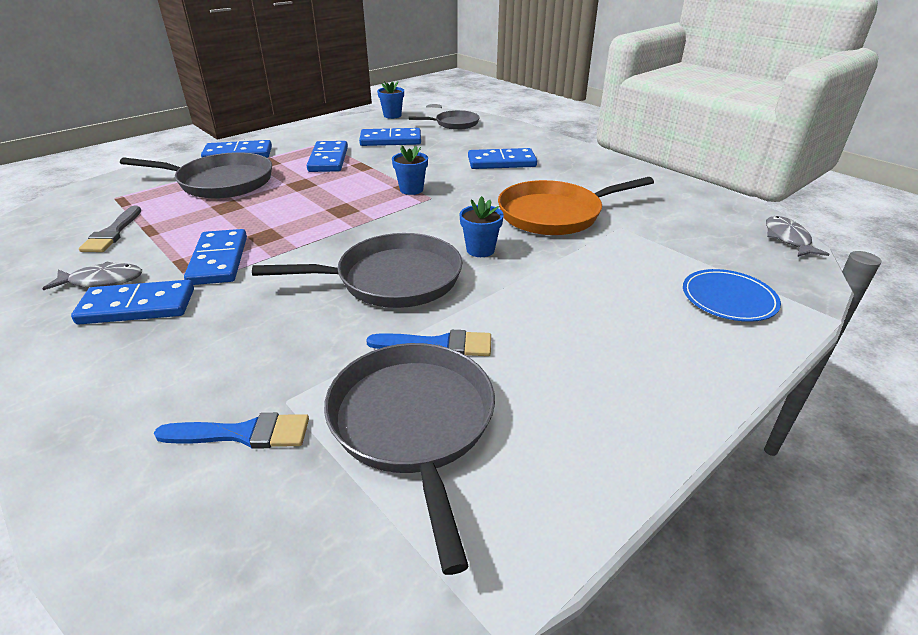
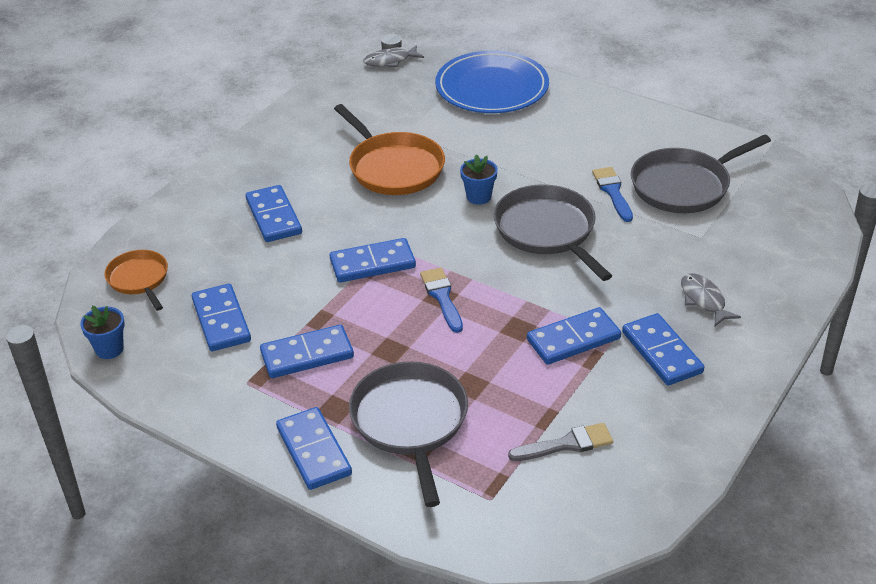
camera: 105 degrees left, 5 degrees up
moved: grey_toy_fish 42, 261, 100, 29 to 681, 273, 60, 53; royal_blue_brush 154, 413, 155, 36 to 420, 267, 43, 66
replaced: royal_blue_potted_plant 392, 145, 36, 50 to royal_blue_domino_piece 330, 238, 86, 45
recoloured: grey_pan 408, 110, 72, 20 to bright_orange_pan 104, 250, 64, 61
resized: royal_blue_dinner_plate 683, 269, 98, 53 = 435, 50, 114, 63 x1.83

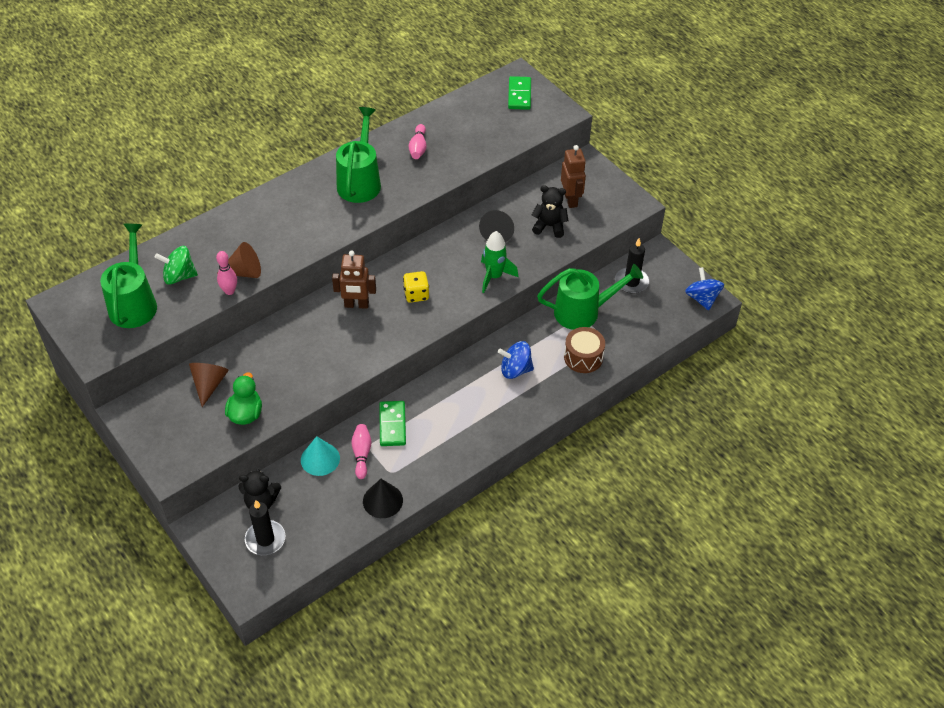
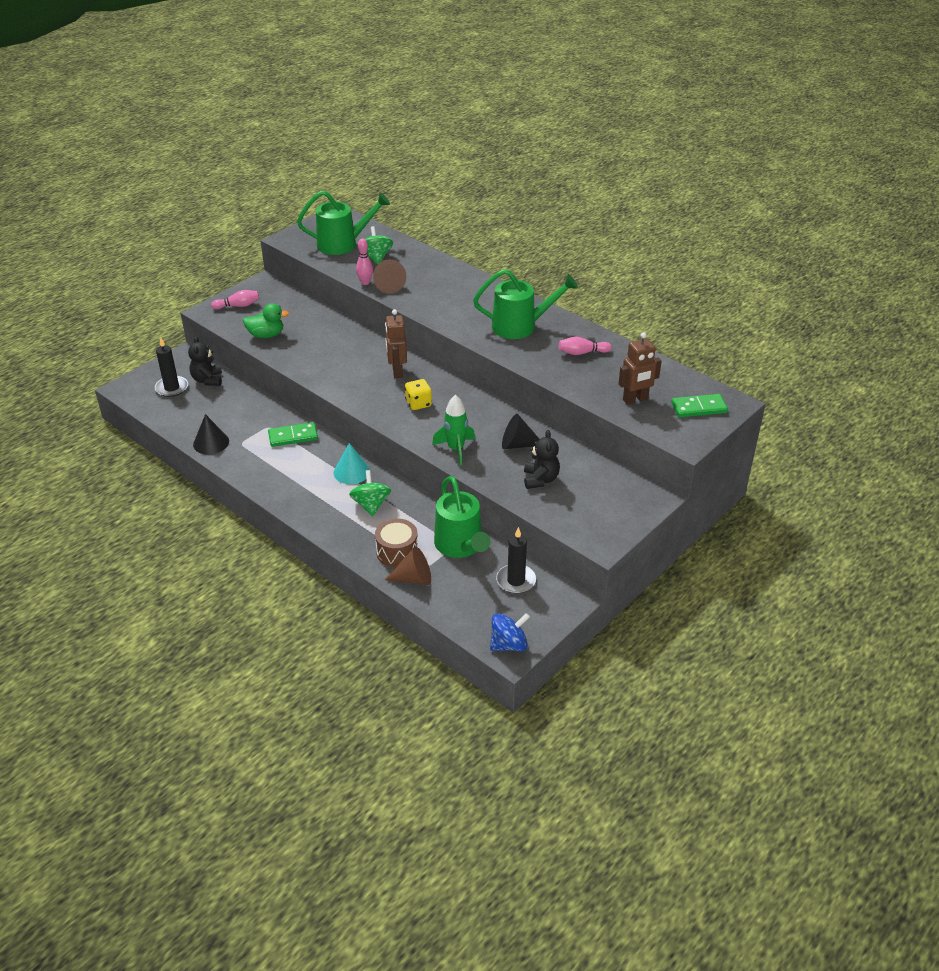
camera: 80 degrees right, 10 degrees down
moved: brown_robot_figure 561, 145, 25, 63 to 618, 332, 44, 73; brown_solid_cone 189, 363, 40, 44 to 385, 547, 46, 38; rose-pink_bowling_pin 351, 424, 20, 55 to 211, 290, 48, 20; aqua_solid_cone 301, 436, 39, 40 to 334, 443, 36, 41
recoloured: royal_blue_toy_top 498, 341, 36, 38 to emerald_toy_top 349, 470, 42, 46

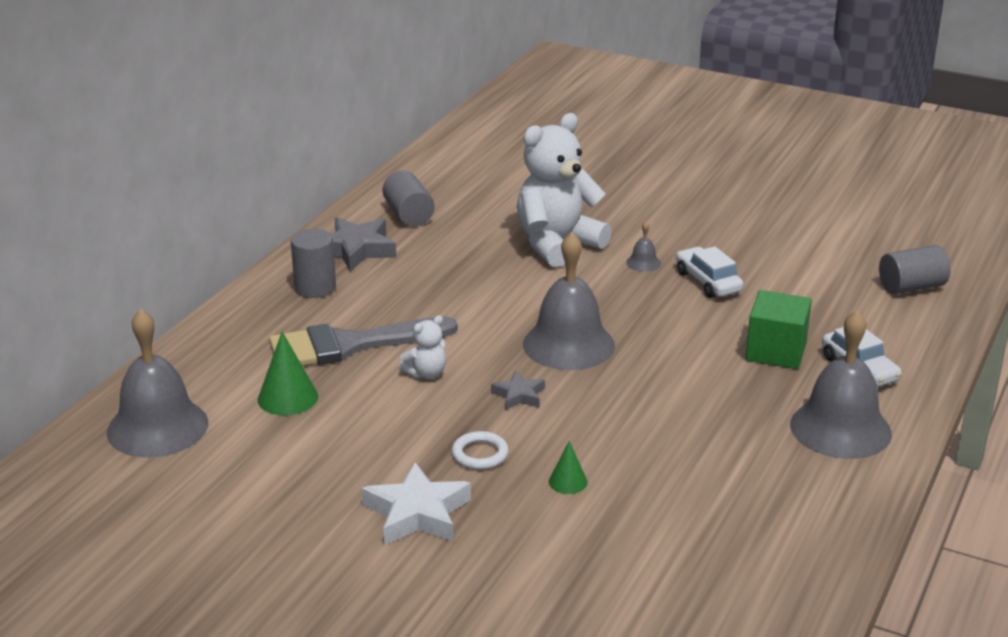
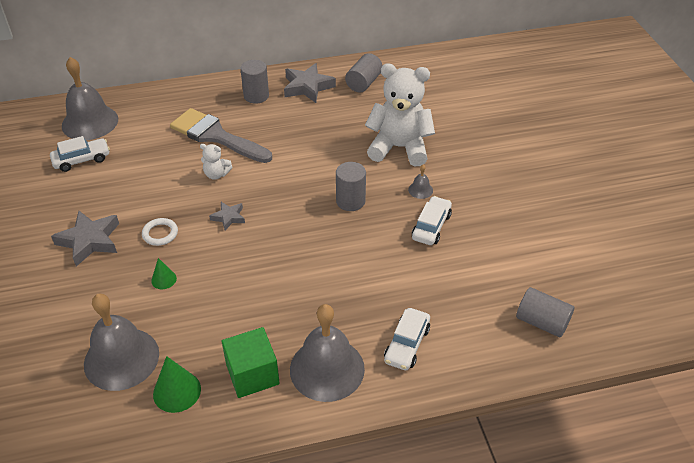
camera: 50 degrees right, 15 degrees up
added: pure_white_toy_car 50, 136, 60, 36; grey_cylinder 336, 162, 30, 49
moved: grey_hand_bell 523, 232, 92, 138 to 84, 294, 75, 97; emerald_block 746, 290, 66, 79 to 222, 327, 58, 71; emerald_solid_cone 258, 332, 60, 83 to 153, 356, 48, 57
recoloured: pure_white_star_shape 362, 462, 109, 83 to grey_star_shape 51, 211, 68, 55

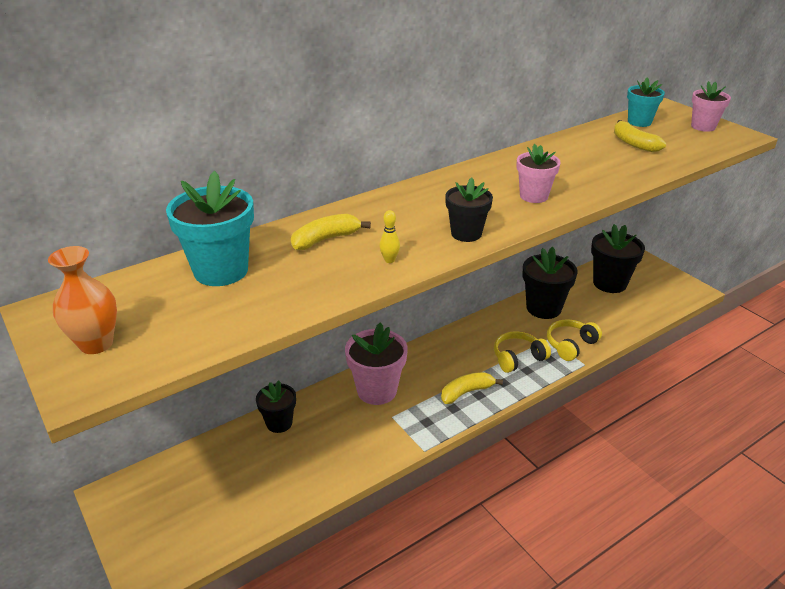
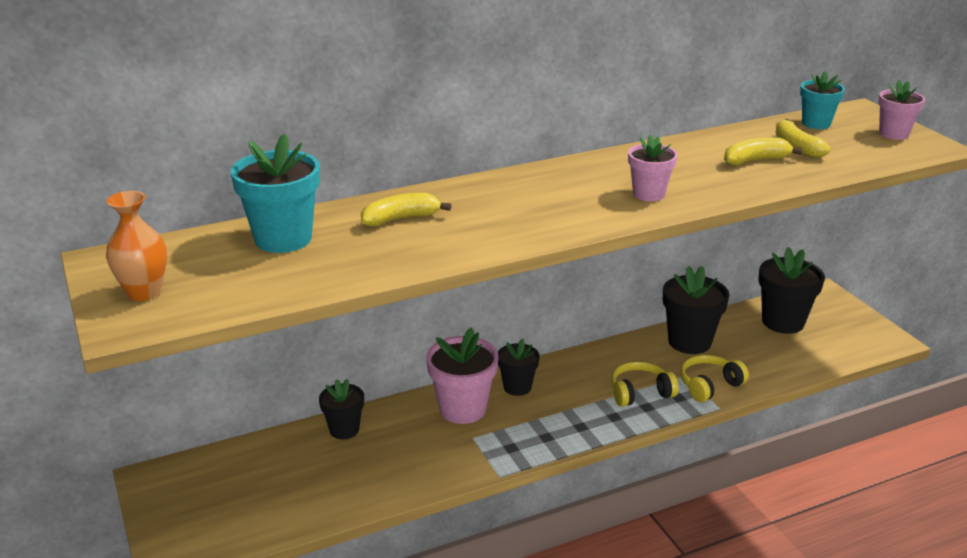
camera: 10 degrees right, 5 degrees down
removed: yellow_bowling_pin 379, 210, 21, 53
moved: black_potted_plant 445, 177, 48, 65 to 498, 338, 42, 58; yellow_banana 441, 372, 62, 32 to 724, 137, 78, 28

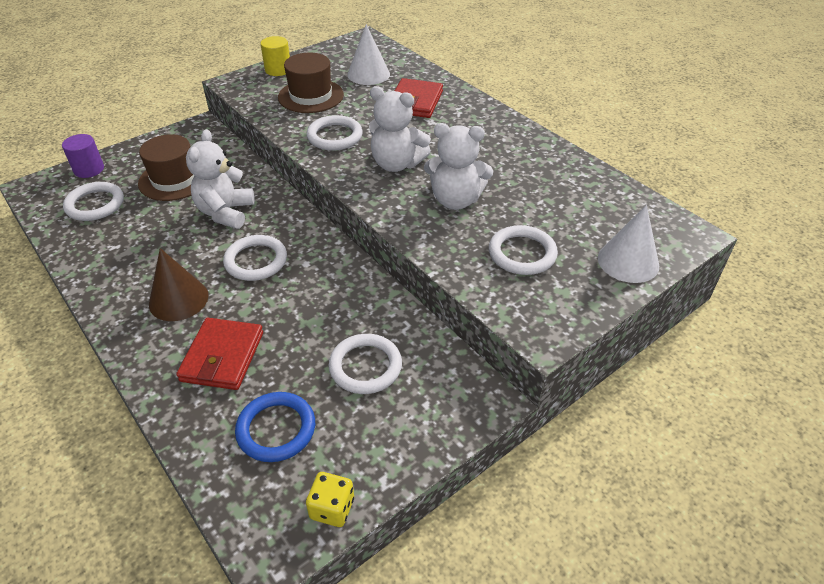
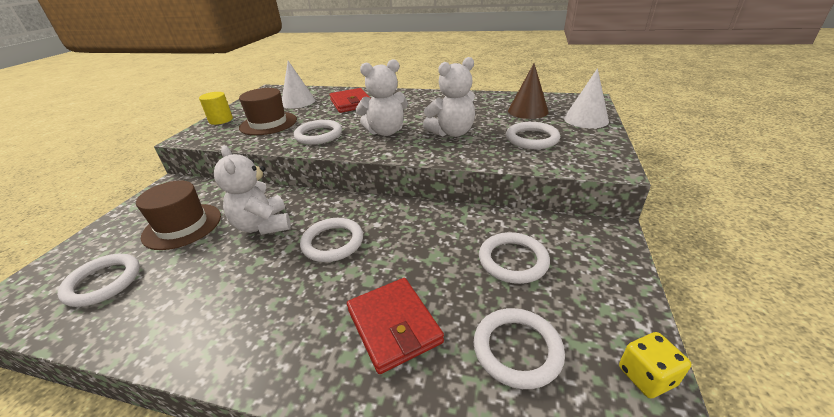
camera: 35 degrees left, 10 degrees down
removed: royal_purple_cylinder 62, 134, 42, 44
moved: brown_solid_cone 149, 248, 59, 73 to 508, 63, 41, 56
recoloured: royal_blue_hoop 235, 392, 80, 70 to pure_white_hoop 474, 308, 91, 81

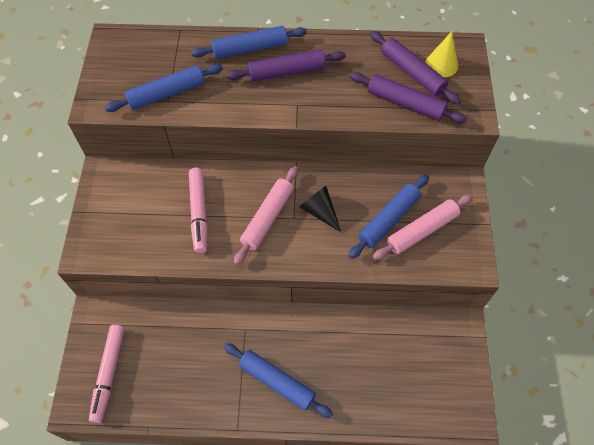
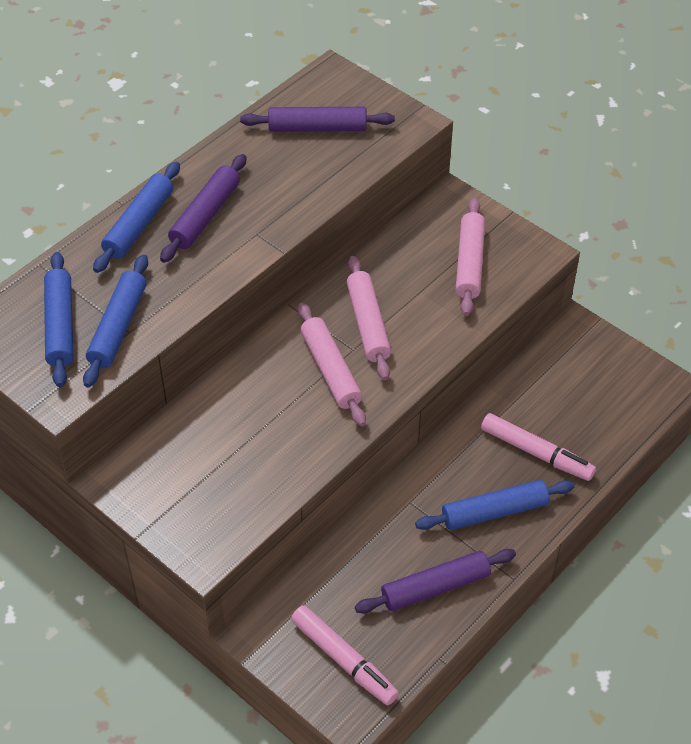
camera: 50 degrees left, 10 degrees down
removed: yellow_solid_cone 425, 31, 33, 46
moved: royal_purple_rolling_pin 350, 72, 117, 51 to 355, 549, 161, 64; rose-pink_marker_pen 189, 168, 18, 85 to 481, 413, 115, 68; royal_blue_rolling_pin 349, 175, 80, 84 to 44, 252, 29, 135
replaced: black_solid_cone 300, 186, 42, 47 to rose-pink_rolling_pin 347, 256, 44, 124

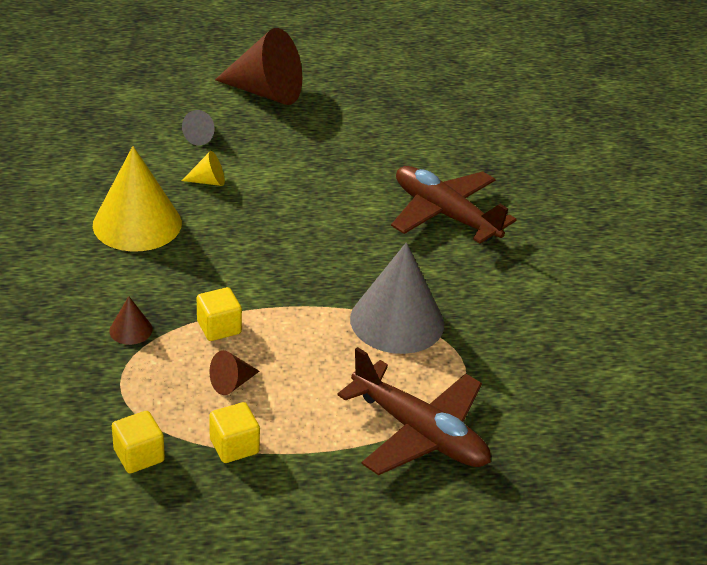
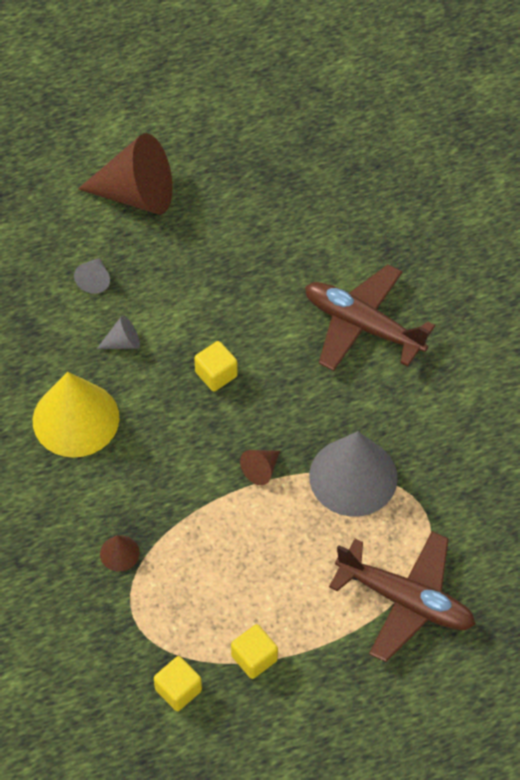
camera: 10 degrees left, 20 degrees up
moved: yellow_block 197, 287, 45, 54 to 194, 341, 44, 51; brown_solid_cone 209, 350, 51, 45 to 240, 450, 40, 35
recoloured: yellow_solid_cone 182, 151, 43, 35 to grey_solid_cone 97, 315, 43, 34

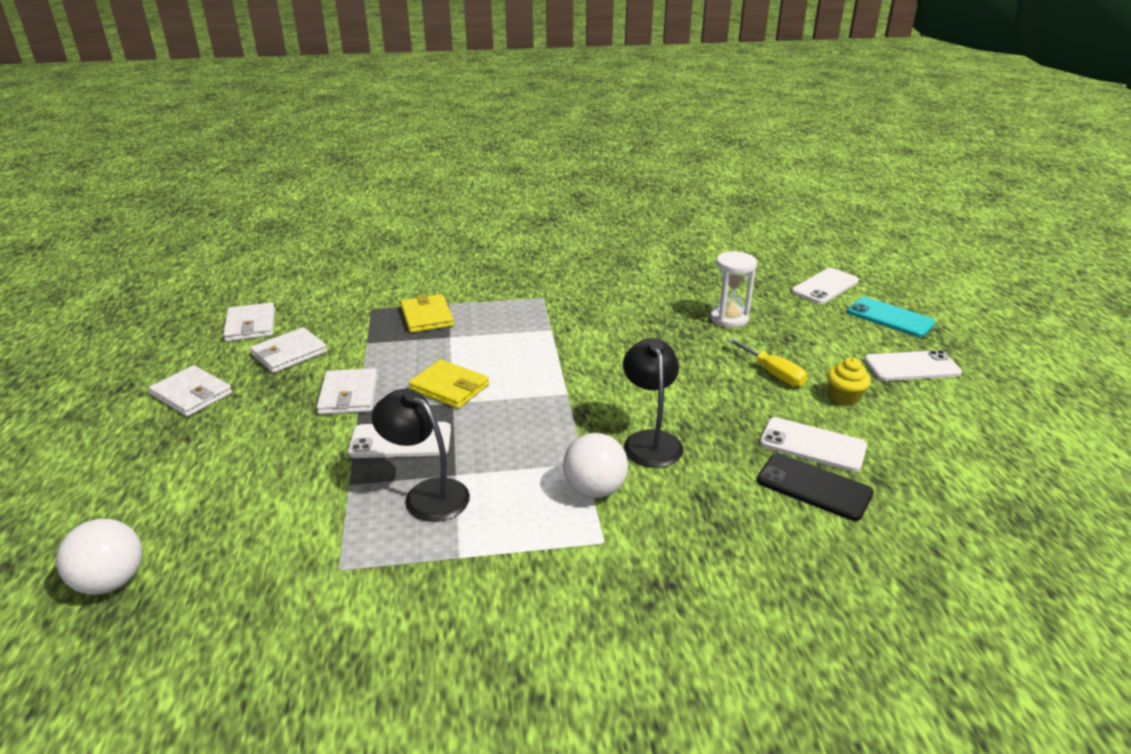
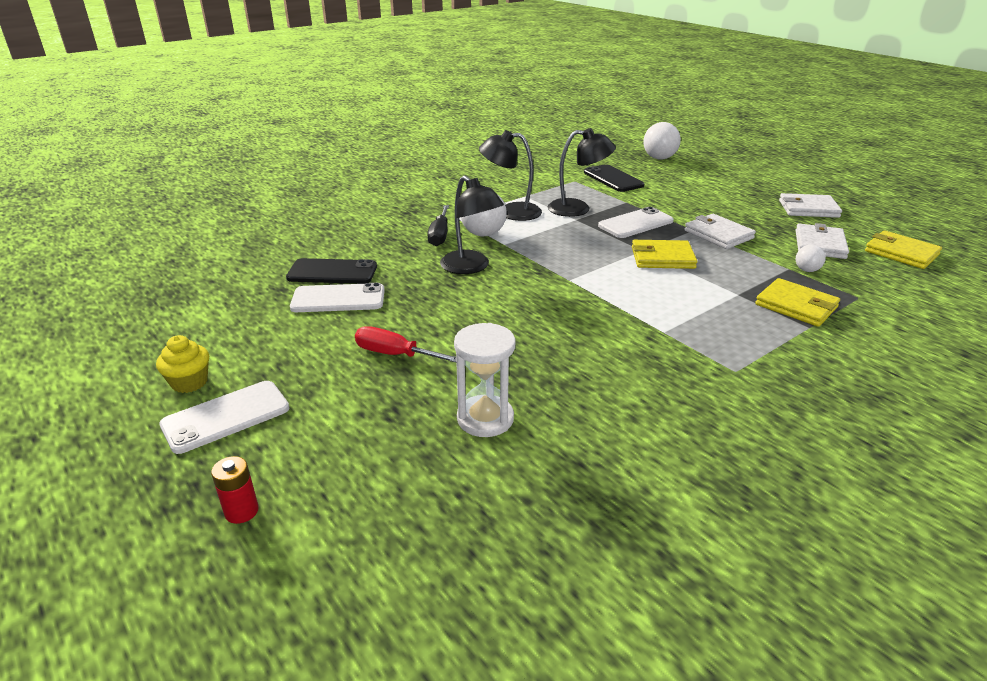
camera: 150 degrees right, 0 degrees up
removed: pure_white_mobile_phone 792, 268, 67, 36
added: black_desk_lamp 479, 130, 63, 91; black_mobile_phone 584, 164, 60, 28; black_screwdriver 427, 205, 22, 41; pure_white_play_ball 796, 245, 30, 27
moved: yellow_fairy_cake 828, 357, 43, 49 to 156, 335, 53, 58
replaced: aqua_mobile_phone 847, 297, 88, 40 to scarlet_power_cell 211, 456, 48, 68
recoloured: pure_white_billfold 223, 302, 52, 39 to yellow_billfold 865, 230, 77, 39; yellow_screwdriver 727, 338, 80, 48 to scarlet_screwdriver 355, 326, 101, 37

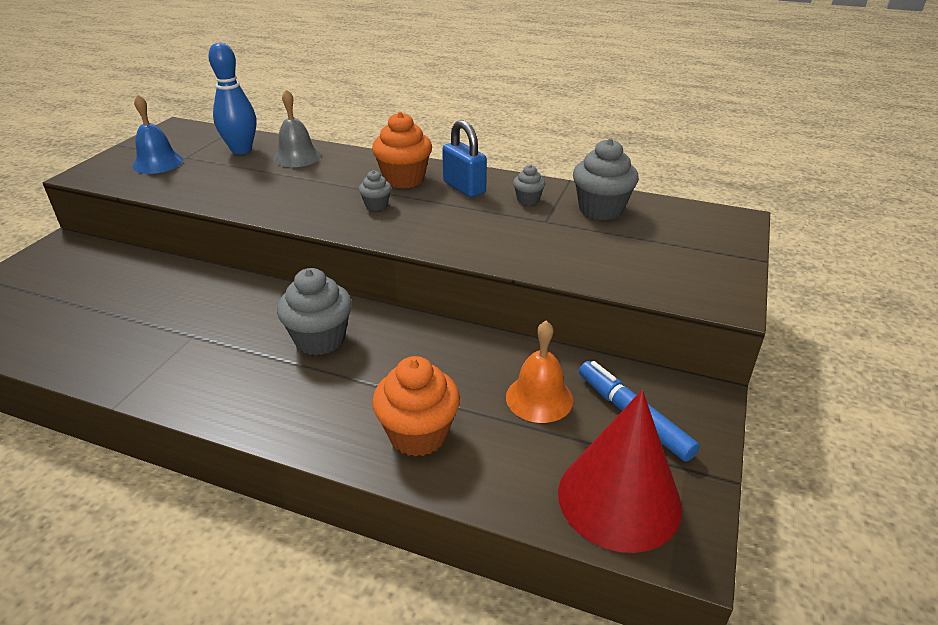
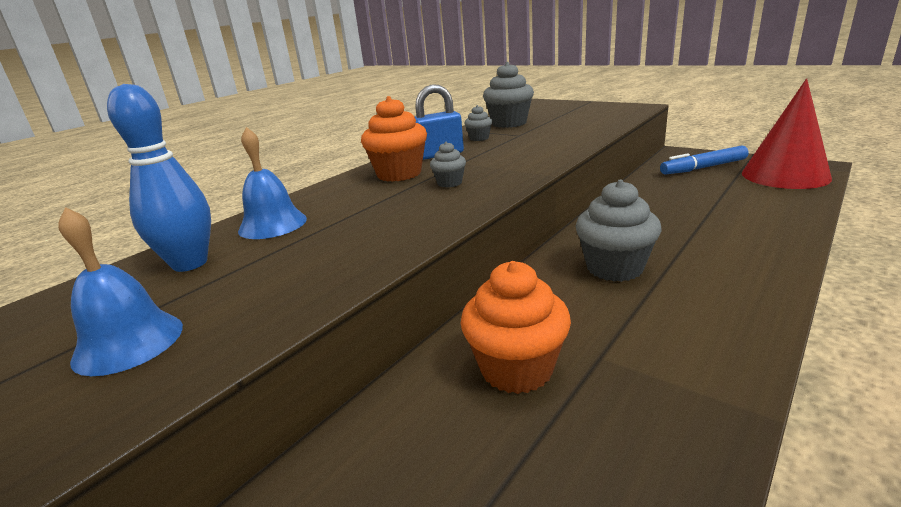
camera: 70 degrees left, 10 degrees down
removed: bright_orange_hand_bell 506, 321, 67, 102
moved: bright_orange_fairy_cake 372, 356, 88, 101 to 461, 261, 110, 133
recoloured: grey_hand_bell 273, 89, 48, 78 to royal_blue_hand_bell 238, 127, 69, 112

